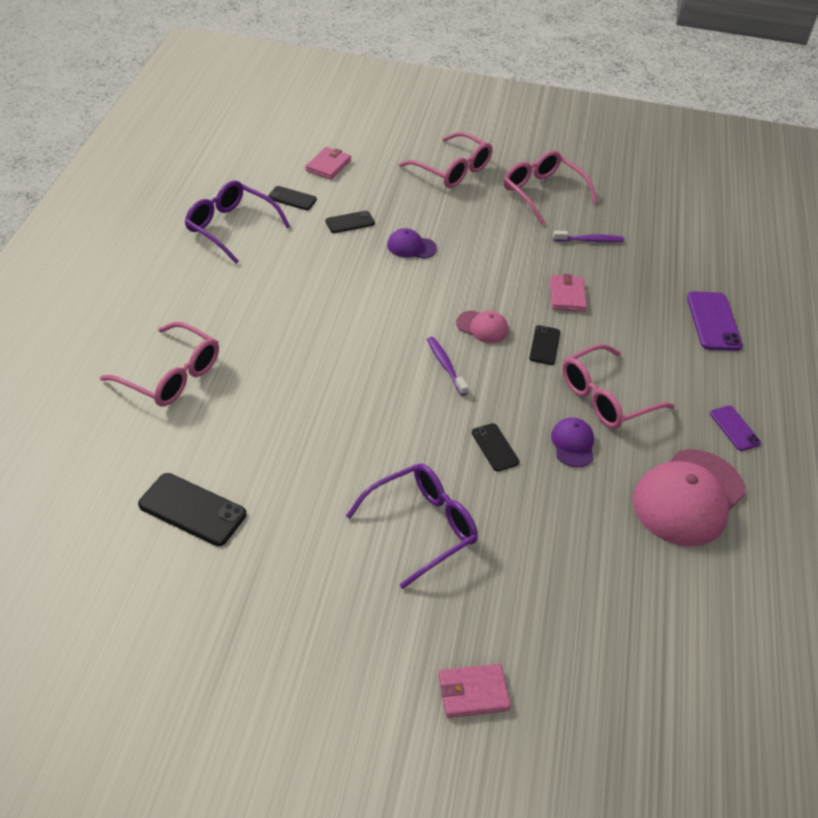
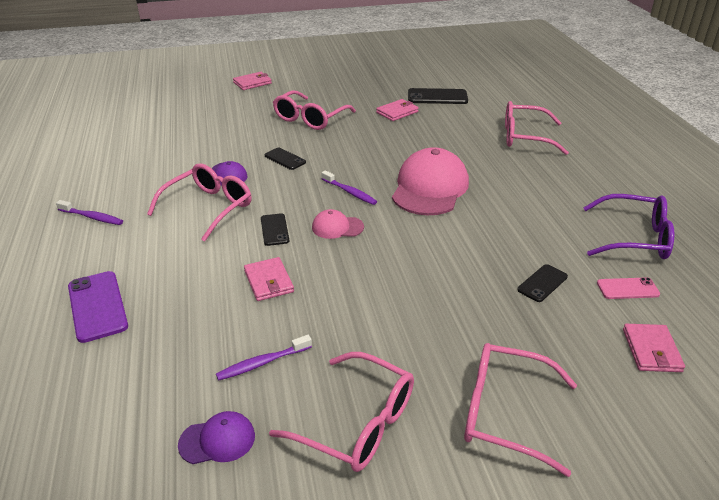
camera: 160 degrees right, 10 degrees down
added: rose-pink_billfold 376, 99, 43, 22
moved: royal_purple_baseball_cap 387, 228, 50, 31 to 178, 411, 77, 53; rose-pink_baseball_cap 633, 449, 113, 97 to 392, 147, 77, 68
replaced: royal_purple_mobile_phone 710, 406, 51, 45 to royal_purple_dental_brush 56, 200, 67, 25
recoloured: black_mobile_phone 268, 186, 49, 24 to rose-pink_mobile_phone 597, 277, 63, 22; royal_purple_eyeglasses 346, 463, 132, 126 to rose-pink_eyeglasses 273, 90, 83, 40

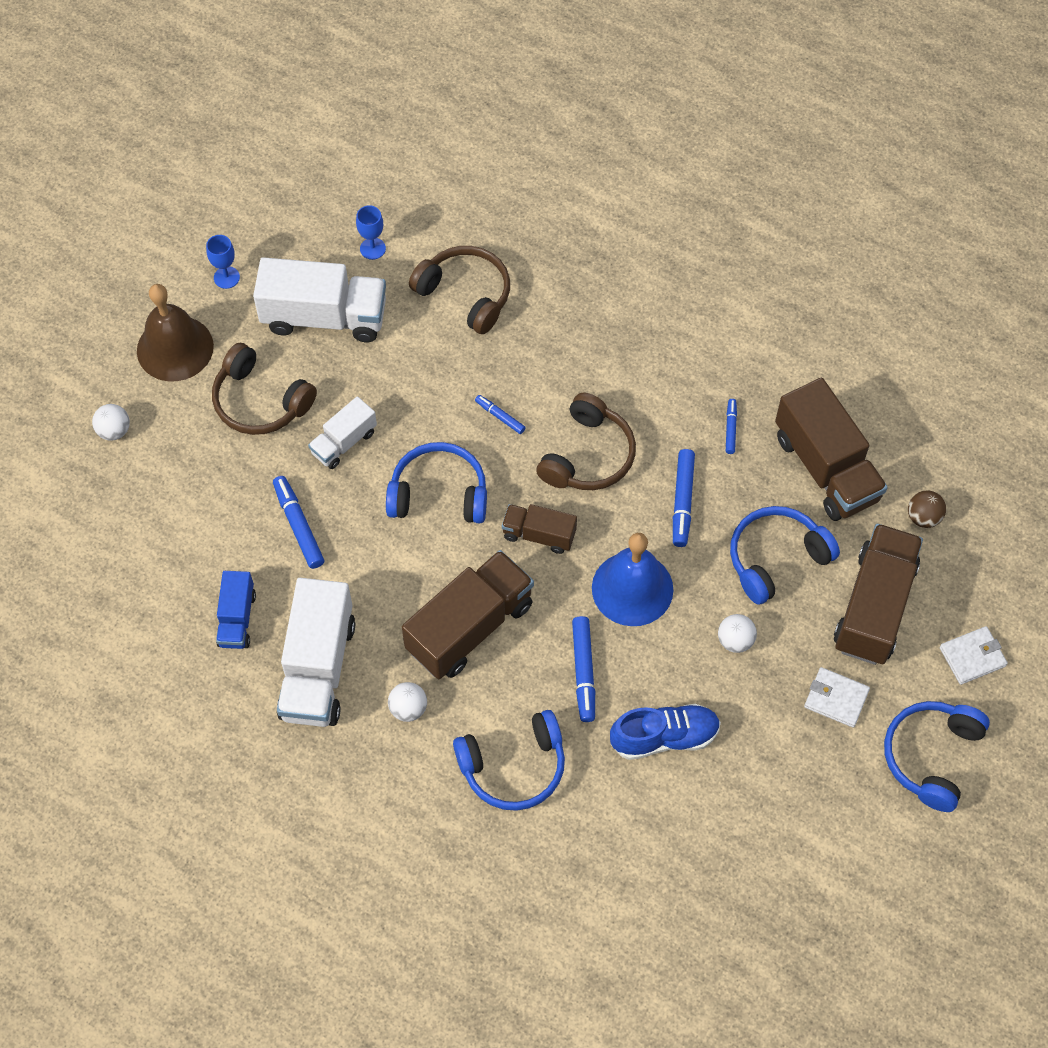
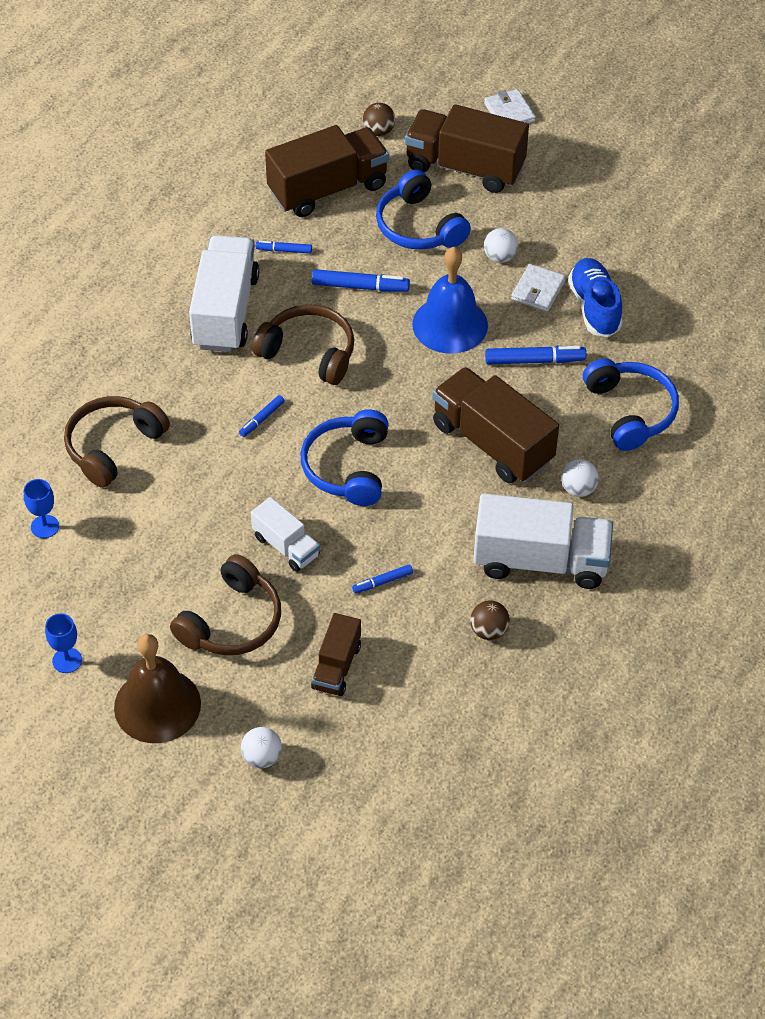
camera: 90 degrees left, 10 degrees down
removed: royal_blue_headset 884, 701, 106, 111
moved: pure_white_lorry 253, 257, 133, 85 to 189, 235, 70, 117; brown_lorry 502, 504, 75, 50 to 311, 613, 50, 83; pure_white_billfold 804, 667, 66, 61 to 511, 264, 55, 48
replaced: royal_blue_lorry 216, 571, 40, 78 to brown_play_ball 470, 600, 40, 40
resized: royal_blue_marker_pen 273, 476, 51, 93 = 352, 564, 61, 30 x0.59

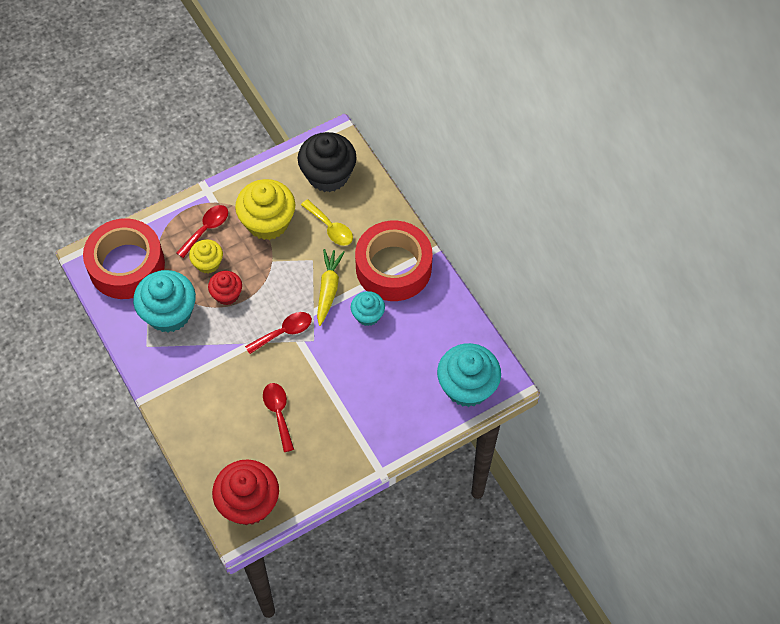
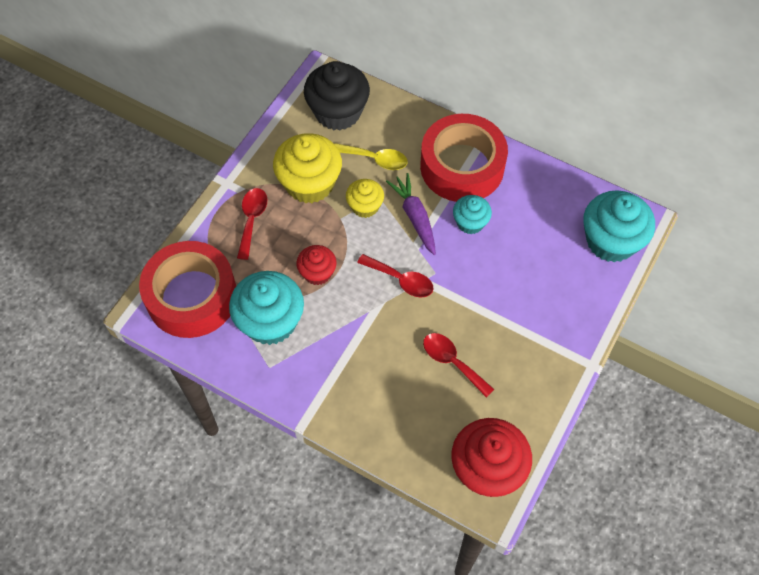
camera: 30 degrees left, 0 degrees up
moved: yellow_fairy_cake 189, 239, 34, 35 to 346, 179, 38, 39
recoloured: yellow_carrot 317, 249, 28, 77 to royal_purple_carrot 386, 173, 50, 82
turned: scarlet_tablespoon 245, 312, 67, 42 = 357, 254, 77, 44 90 degrees clockwise

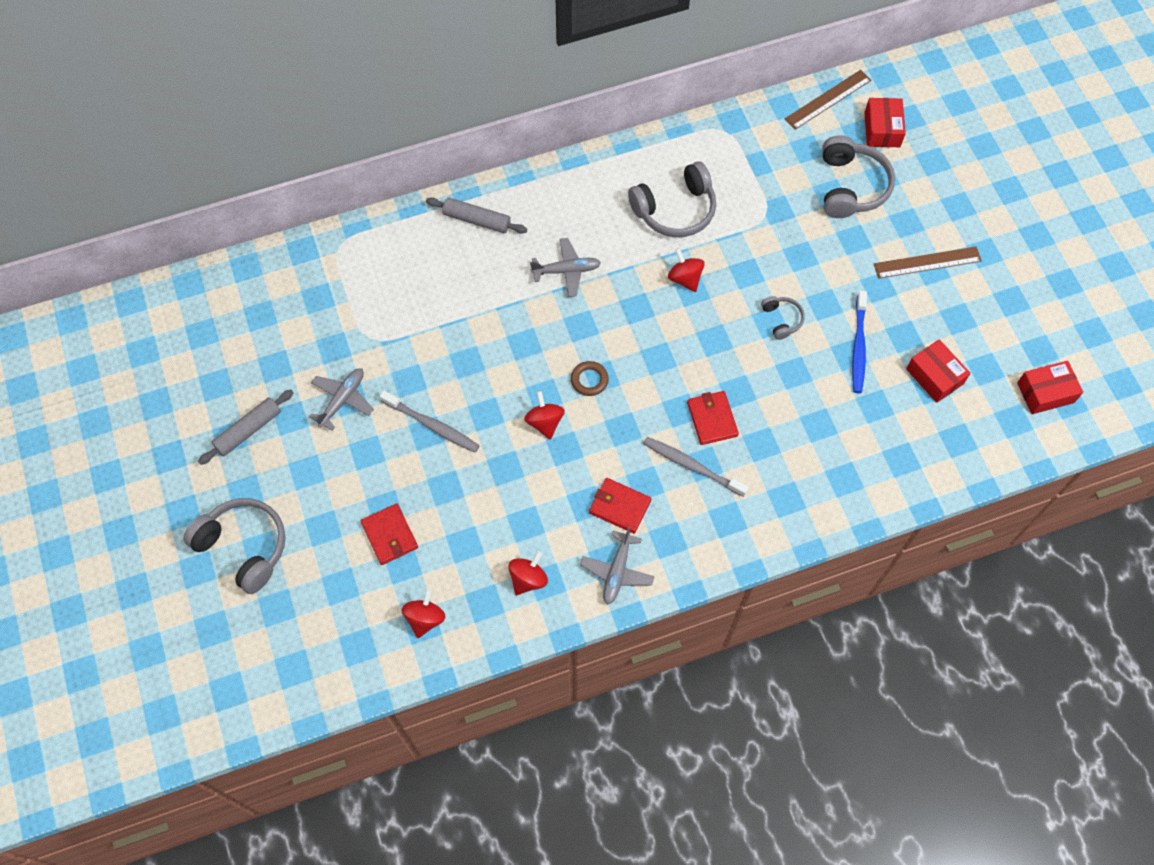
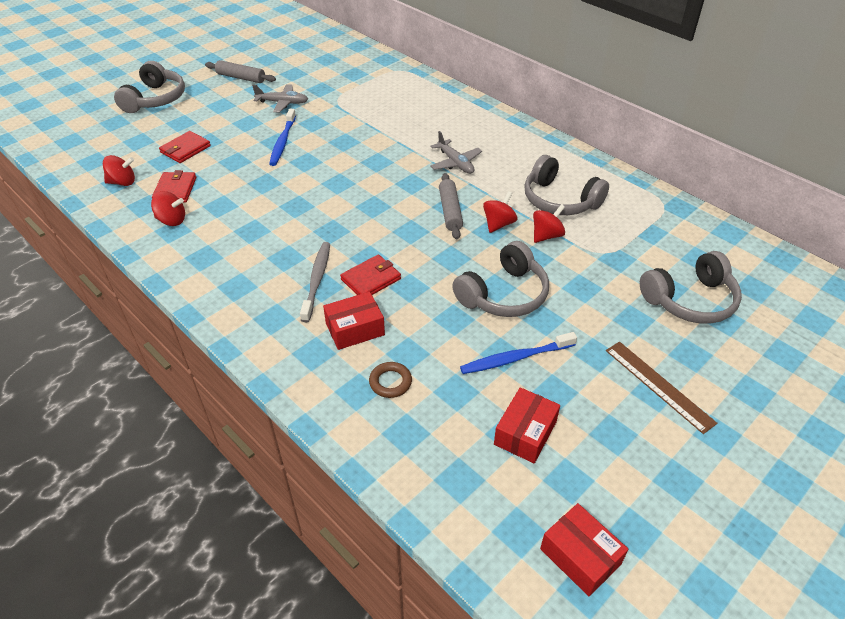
camera: 65 degrees right, 20 degrees down
removed: brown_measuring_stick 785, 70, 86, 60; grey_aeroplane 580, 527, 75, 78
moved: scarlet_box 864, 98, 42, 49 to 323, 292, 62, 58; grey_rolling_pin 426, 197, 101, 37 to 439, 173, 24, 66; brown_hoop 571, 361, 38, 35 to 369, 362, 43, 36; scarlet_toy_top 524, 391, 41, 49 to 533, 204, 32, 39; scarlet_billfold 589, 478, 62, 56 to 152, 170, 44, 33
recoloured: grey_dental_brush 380, 391, 100, 62 to royal_blue_dental_brush 269, 109, 27, 57
resized: grey_headset 761, 296, 44, 44 = 452, 241, 97, 76 x1.97

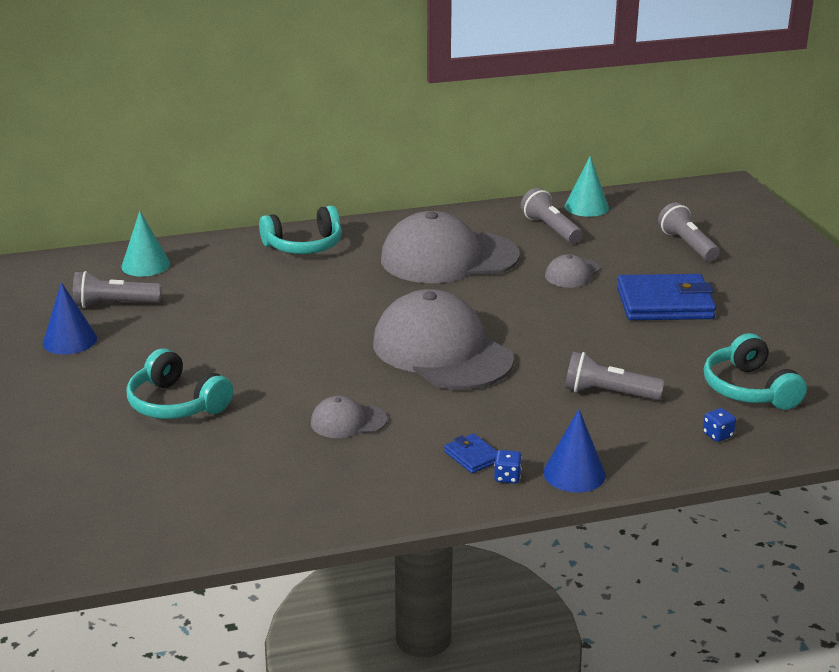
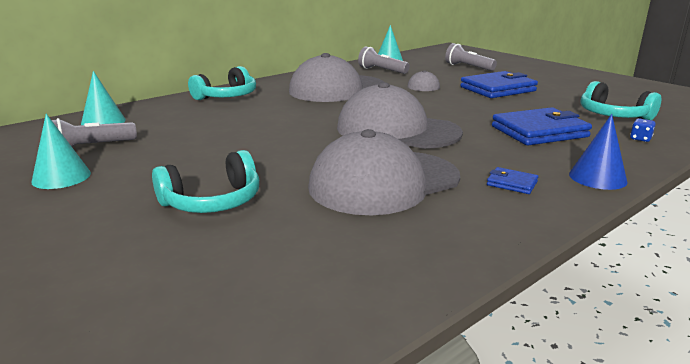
camera: 25 degrees left, 5 degrees down
removed: royal_blue_dice 494, 450, 28, 33
replaced: grey_torch 565, 352, 99, 48 to royal_blue_billfold 492, 107, 100, 38
recoloured: royal_blue_solid_cone 43, 282, 54, 72 to aqua_solid_cone 31, 114, 60, 75
turned: aqua_headset 127, 348, 106, 71 = 152, 150, 107, 63 45 degrees counterclockwise
resized: grey_baseball_cap 311, 396, 76, 42 = 308, 129, 152, 86 x2.23

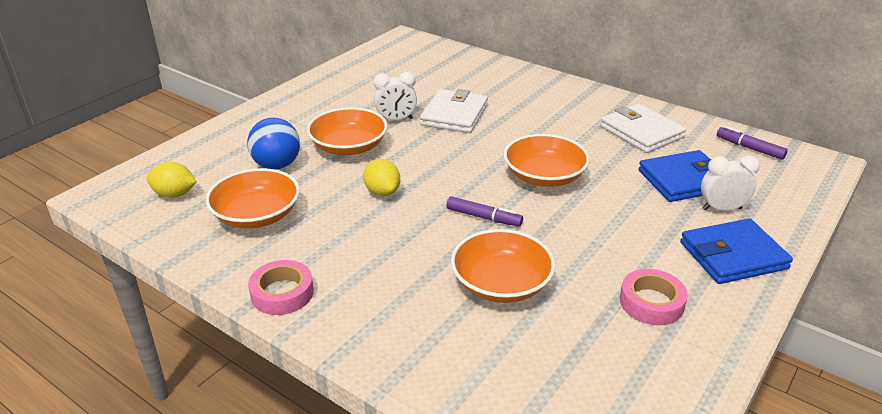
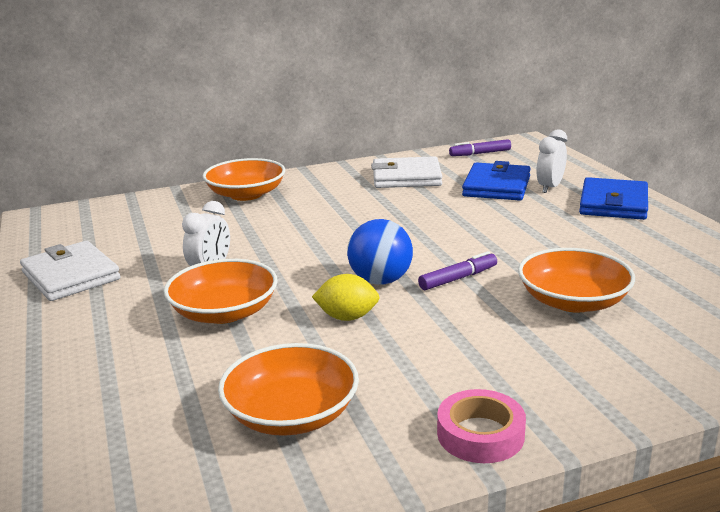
camera: 55 degrees left, 10 degrees down
removed: yellow_toy_lemon 146, 162, 51, 36; rose-pink_tape 620, 269, 68, 56
moved: pure_white_billfold 420, 89, 68, 44 to 20, 241, 101, 60; royal_blue_play_ball 247, 118, 53, 51 to 347, 219, 66, 66; bright_orange_deep_dish 504, 134, 86, 53 to 203, 158, 82, 43

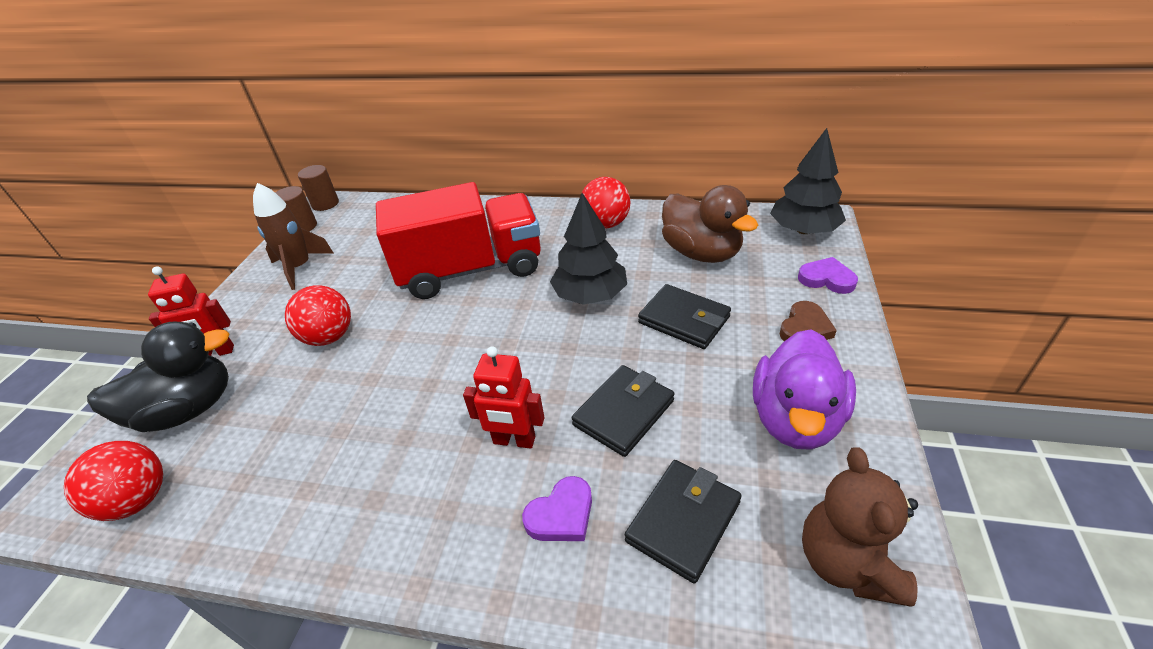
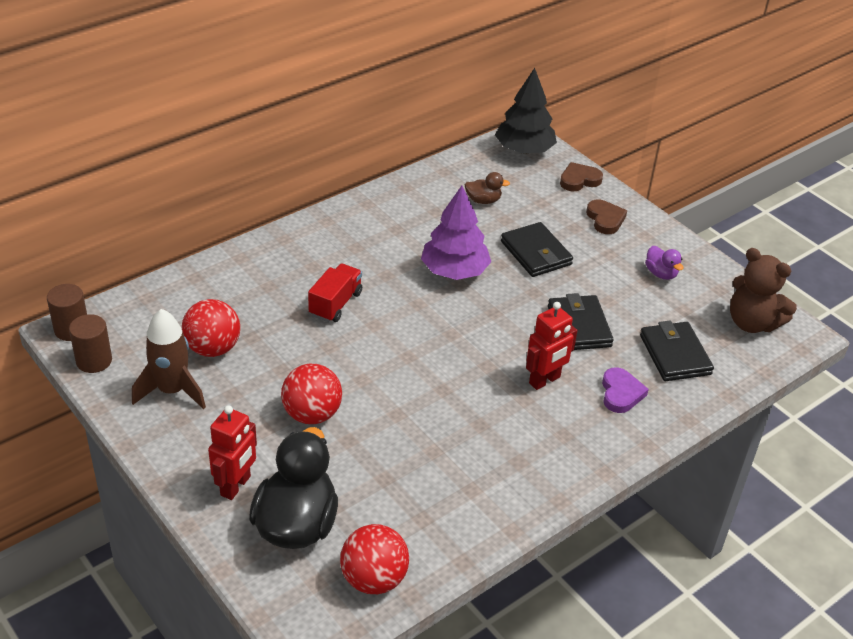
camera: 55 degrees left, 0 degrees up
moved: scarlet_play_ball 581, 177, 50, 51 to 182, 299, 58, 58
recoloured: black_tree 550, 193, 77, 112 to royal_purple_tree 421, 186, 70, 94; royal_purple_love_heart 798, 257, 60, 37 to brown_love_heart 560, 162, 43, 30
turned: black_billfold 638, 284, 93, 65 = 501, 222, 72, 55 75 degrees clockwise
resized: scarlet_lorry 376, 182, 165, 117 = 308, 263, 54, 59 x0.44; brown_toy_duck 662, 185, 96, 78 = 465, 172, 45, 32 x0.46; royal_purple_toy_duck 753, 329, 103, 121 = 645, 246, 39, 34 x0.46

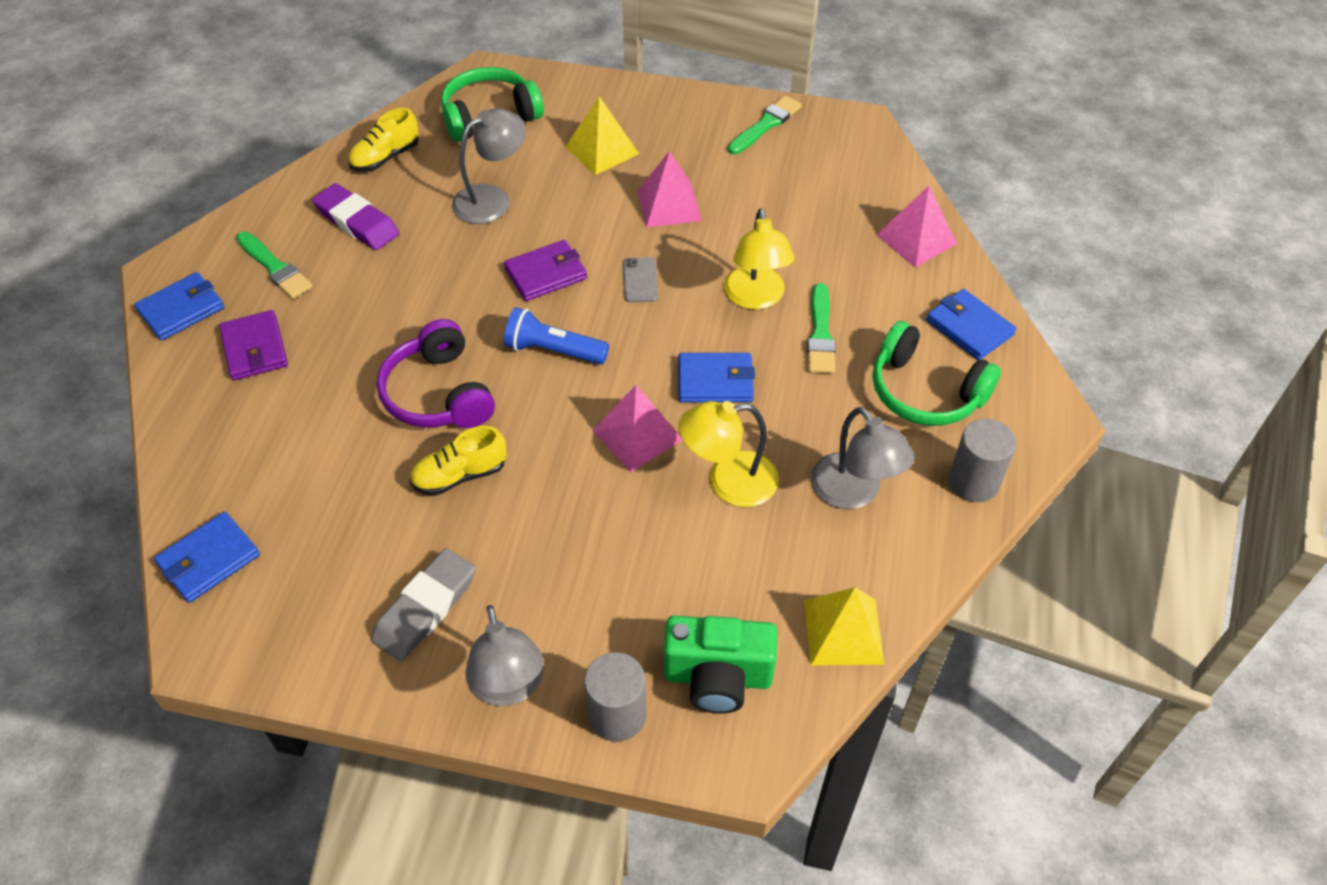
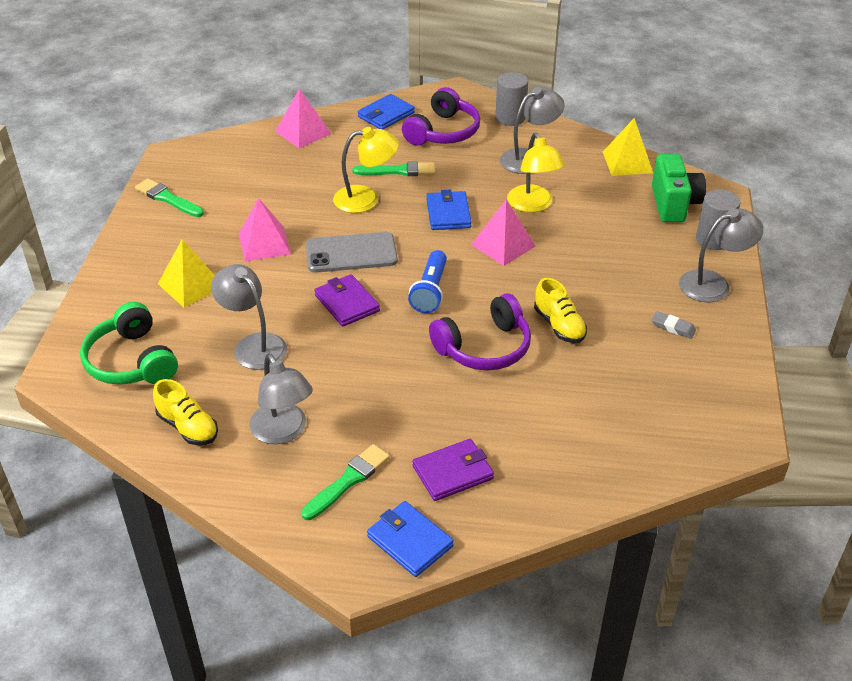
camera: 95 degrees left, 10 degrees down
removed: royal_blue_billfold 154, 512, 106, 91
replaced: royal_purple_gum_eraser 312, 183, 87, 67 to grey_desk_lamp 250, 353, 63, 91
recoloured: emerald_headset 873, 321, 128, 105 to royal_purple_headset 402, 87, 78, 59
resized: grey_mobile_phone 623, 257, 35, 45 = 306, 232, 92, 41 x1.91; grey_gum_eraser 371, 548, 105, 113 = 652, 311, 44, 28 x0.53

